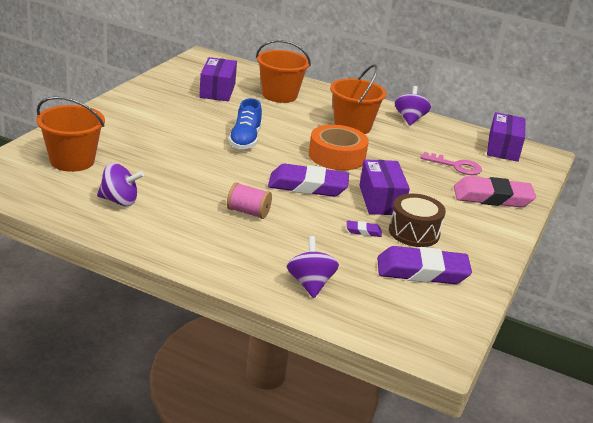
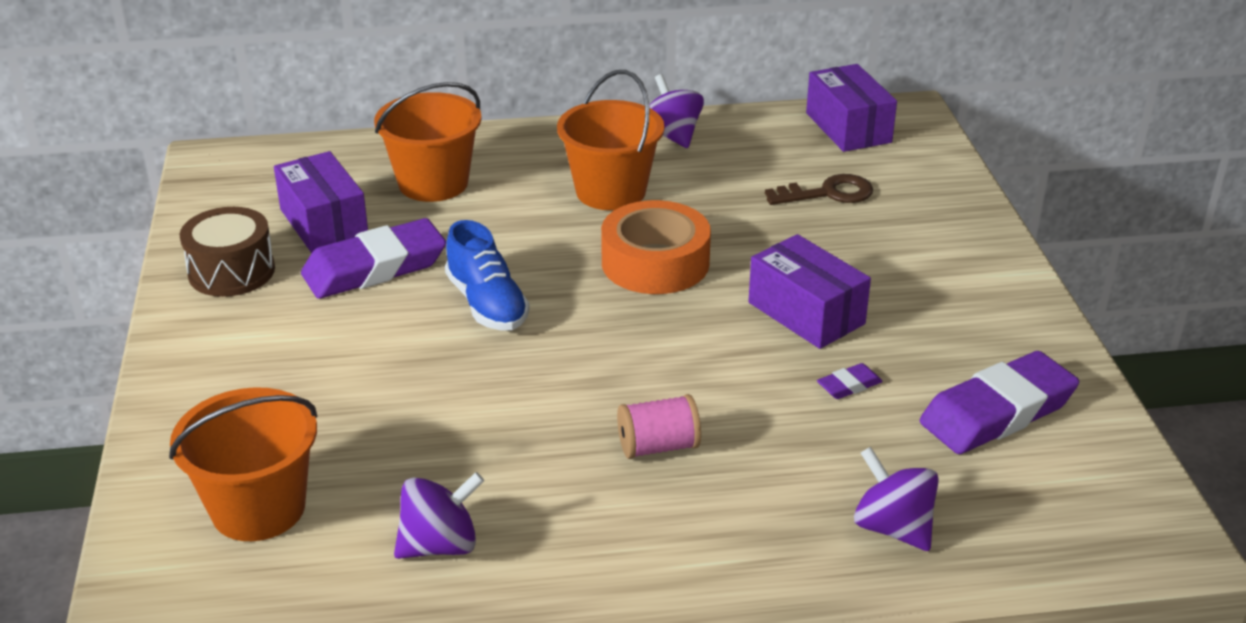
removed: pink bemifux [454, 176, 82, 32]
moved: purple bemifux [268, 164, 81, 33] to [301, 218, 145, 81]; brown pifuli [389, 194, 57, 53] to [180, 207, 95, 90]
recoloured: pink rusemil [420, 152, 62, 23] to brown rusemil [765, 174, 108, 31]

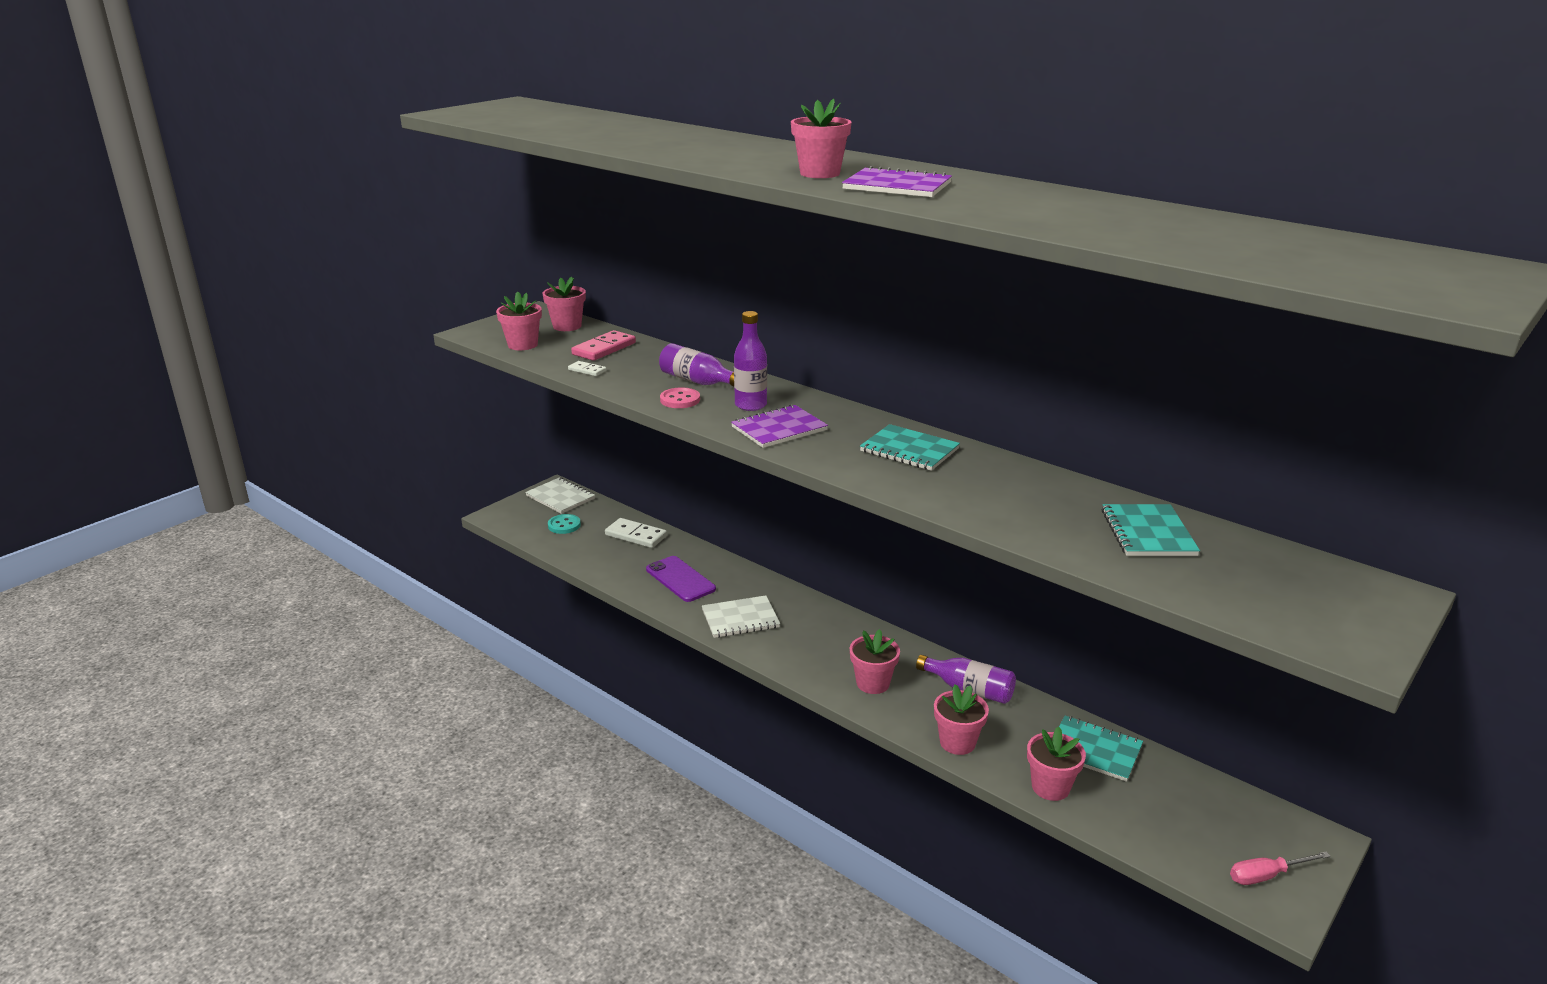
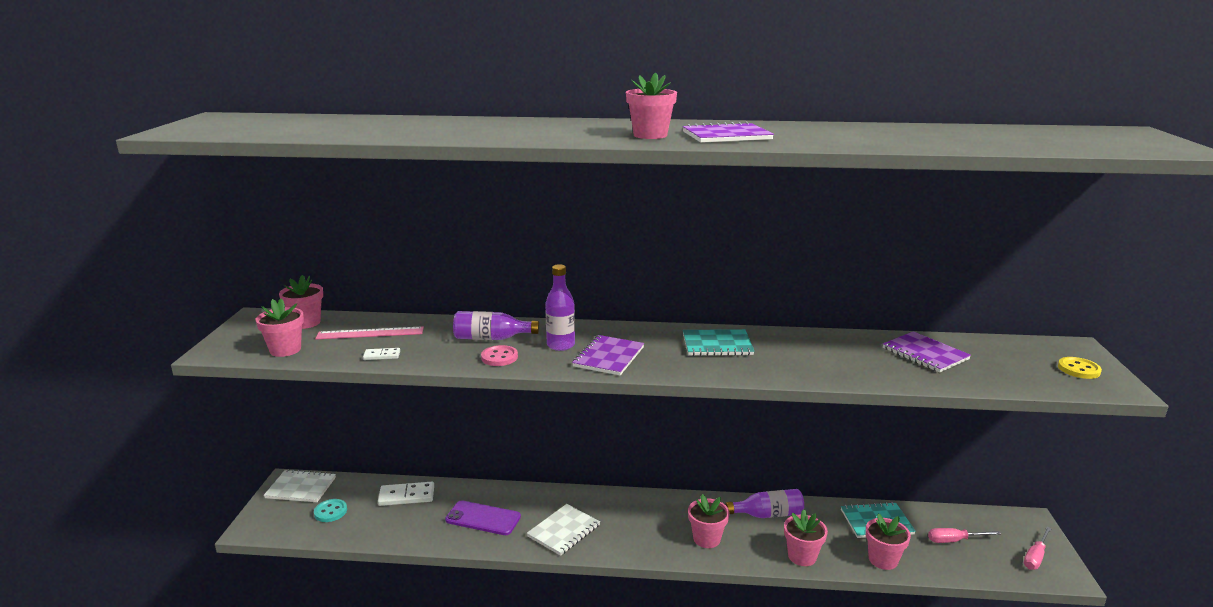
added: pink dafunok [928, 528, 73, 15]; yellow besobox [1058, 357, 44, 22]
replaced: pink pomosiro [571, 330, 65, 31] to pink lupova [315, 327, 109, 13]
recoloured: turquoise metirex [1102, 504, 98, 52] to purple metirex [883, 331, 88, 42]

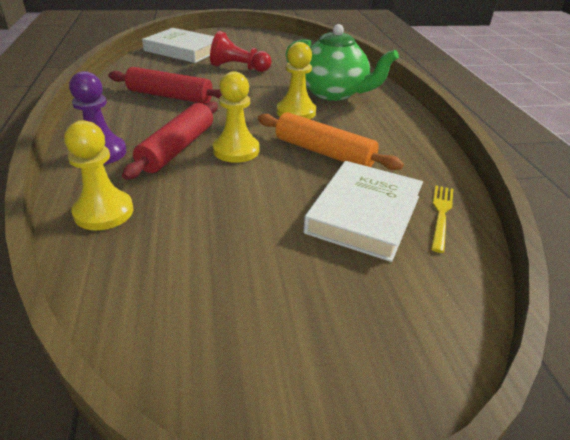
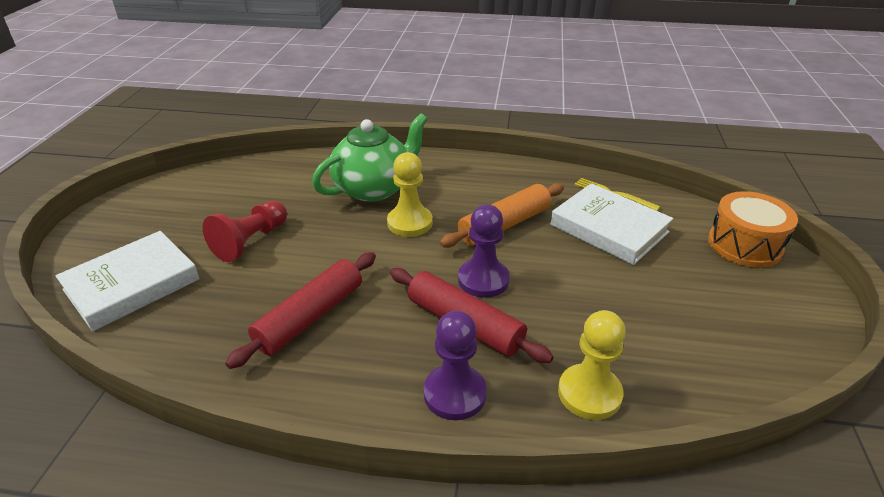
added: orange pifuli [708, 191, 90, 77]
recoloured: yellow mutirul [213, 71, 46, 92] to purple mutirul [458, 204, 52, 94]

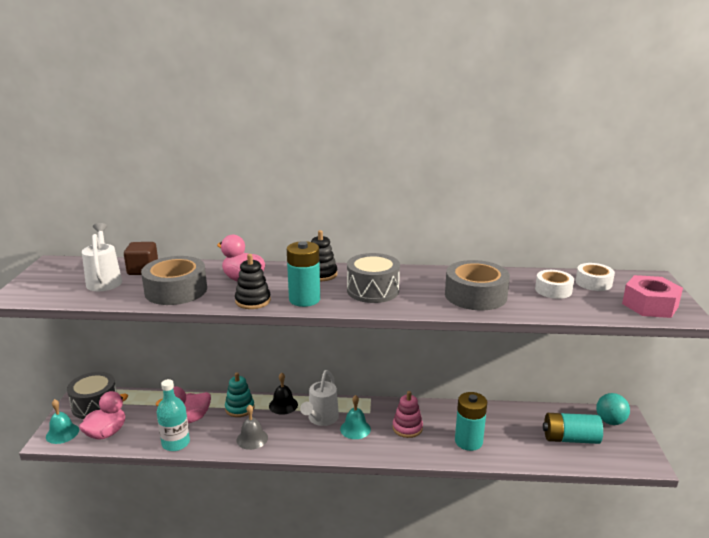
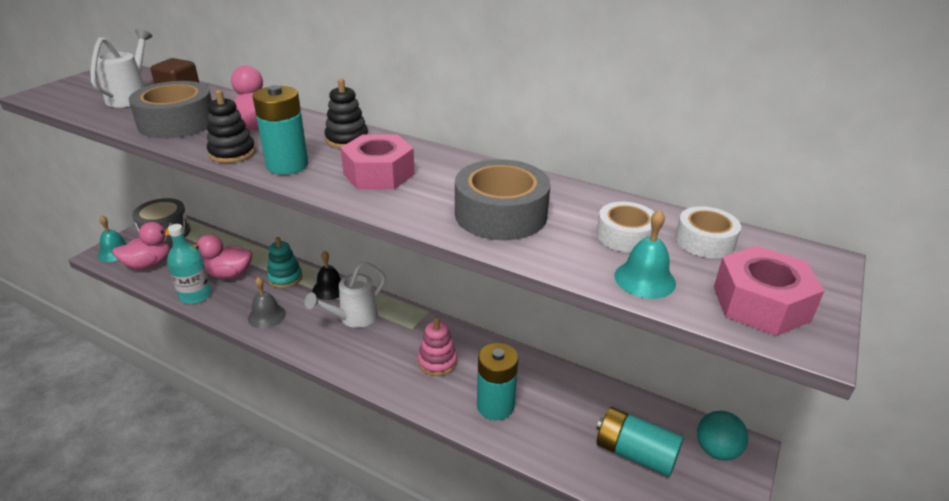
moved: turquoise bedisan [340, 395, 31, 44] to [614, 210, 62, 89]
replaced: grey pifuli [347, 253, 53, 50] to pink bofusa [340, 134, 75, 56]

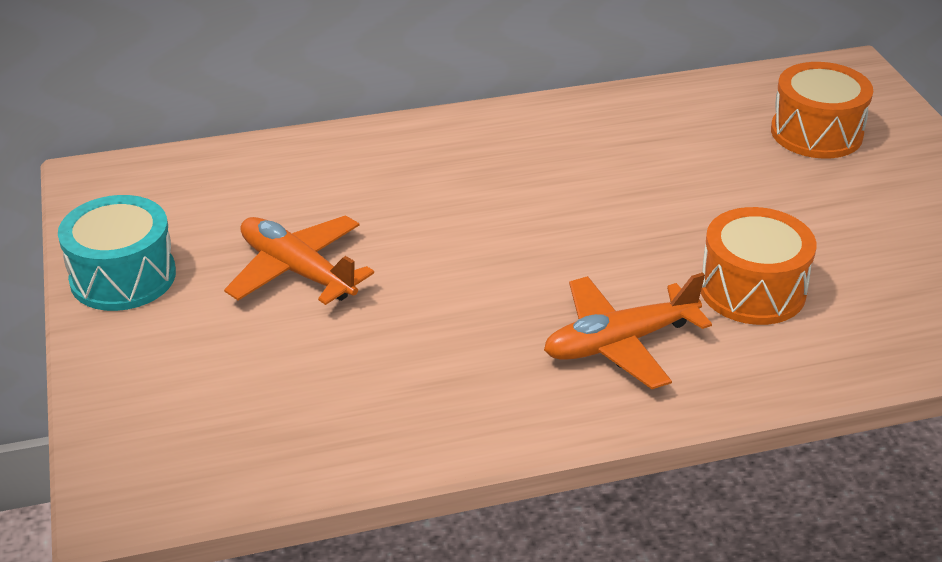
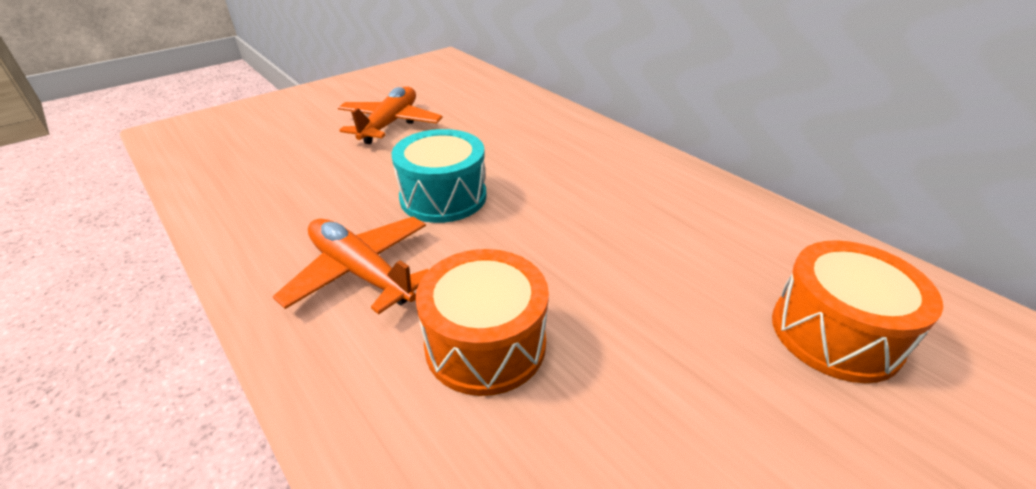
moved: turquoise pifuli [58, 195, 118, 116] to [392, 129, 95, 94]

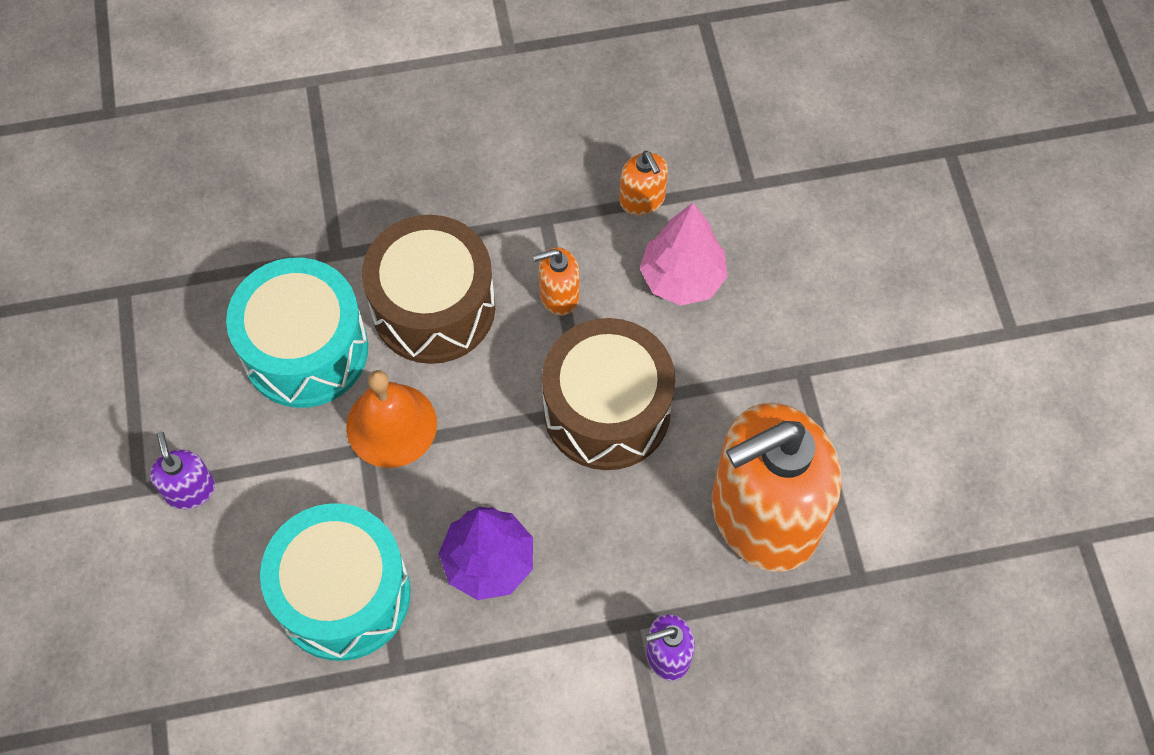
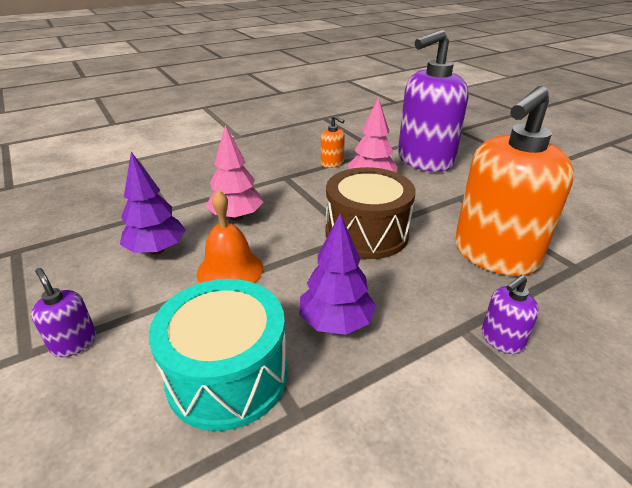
removed: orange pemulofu [533, 247, 47, 69]
added: purple pemulofu [398, 30, 71, 142]
replaced: turquoise pifuli [226, 258, 142, 150] to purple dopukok [120, 152, 66, 103]; brown pifuli [362, 215, 133, 149] to pink dopukok [206, 125, 58, 96]

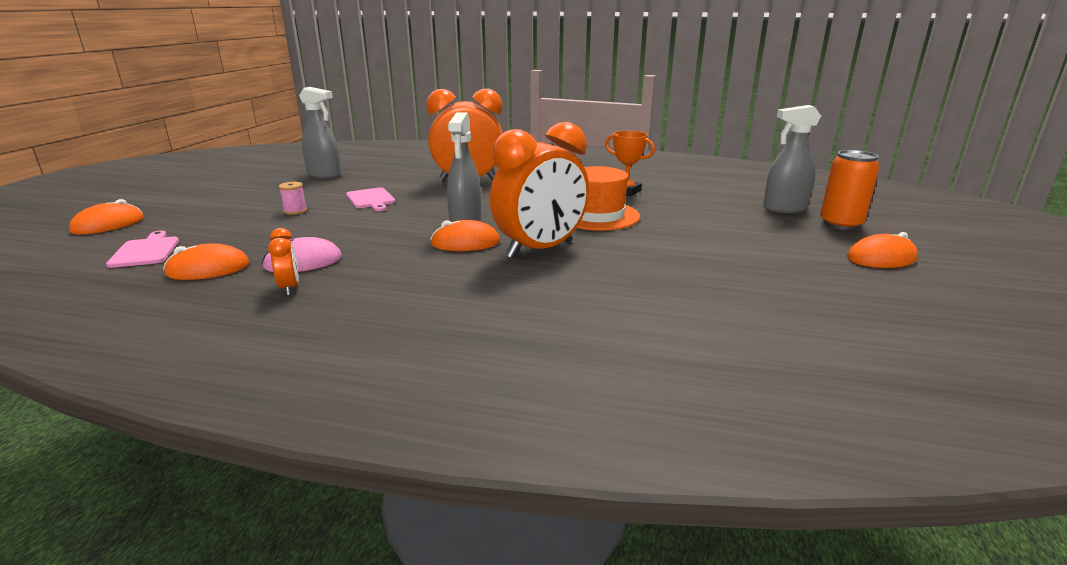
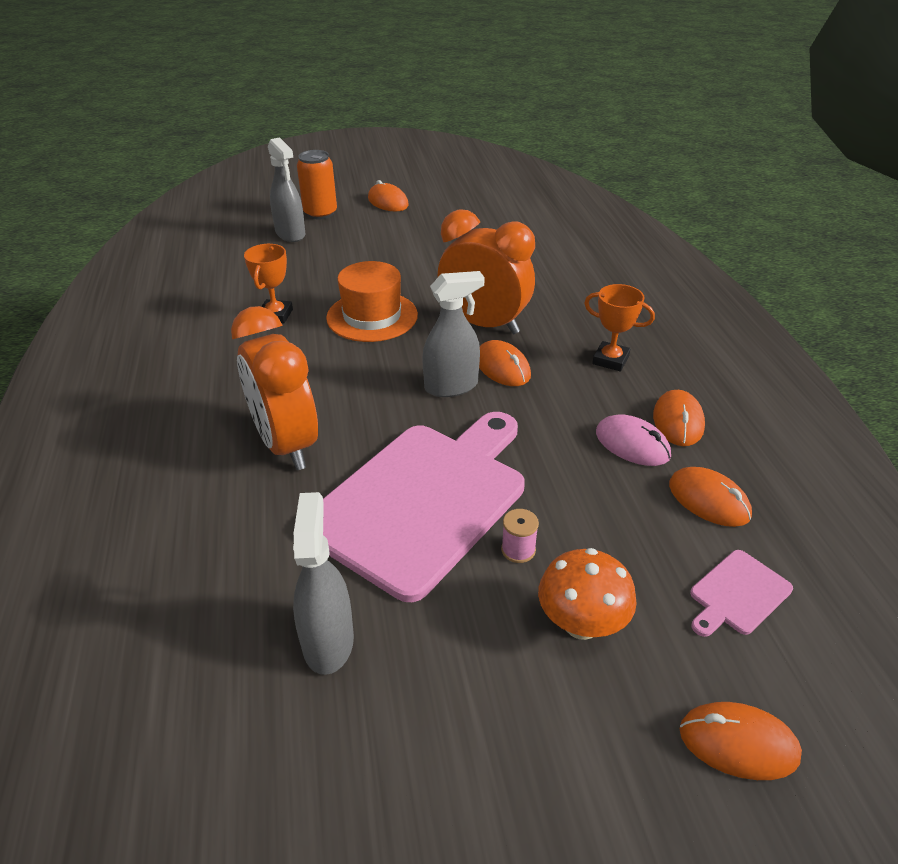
added: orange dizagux [538, 548, 99, 92]; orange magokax [584, 284, 71, 87]
replaced: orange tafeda [268, 228, 31, 68] to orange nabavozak [653, 390, 52, 56]
resized: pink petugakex [346, 187, 49, 24] = [323, 412, 202, 190] x2.49

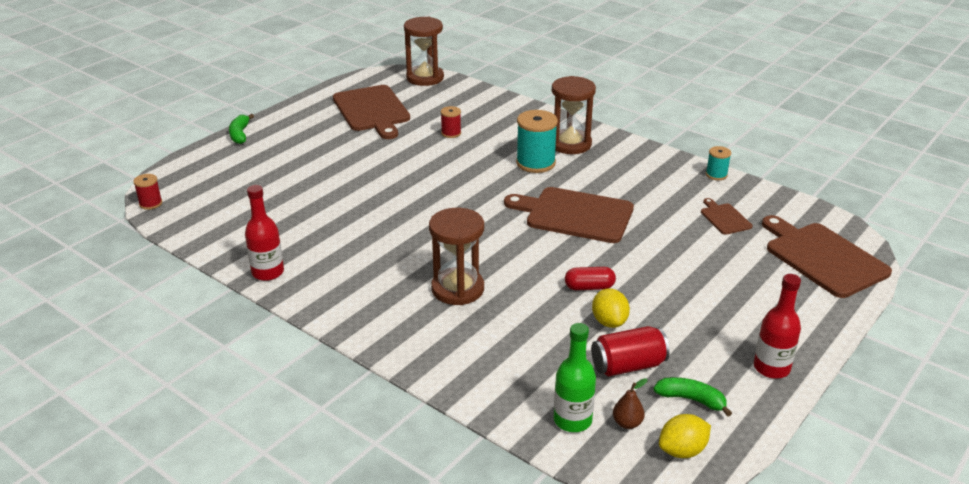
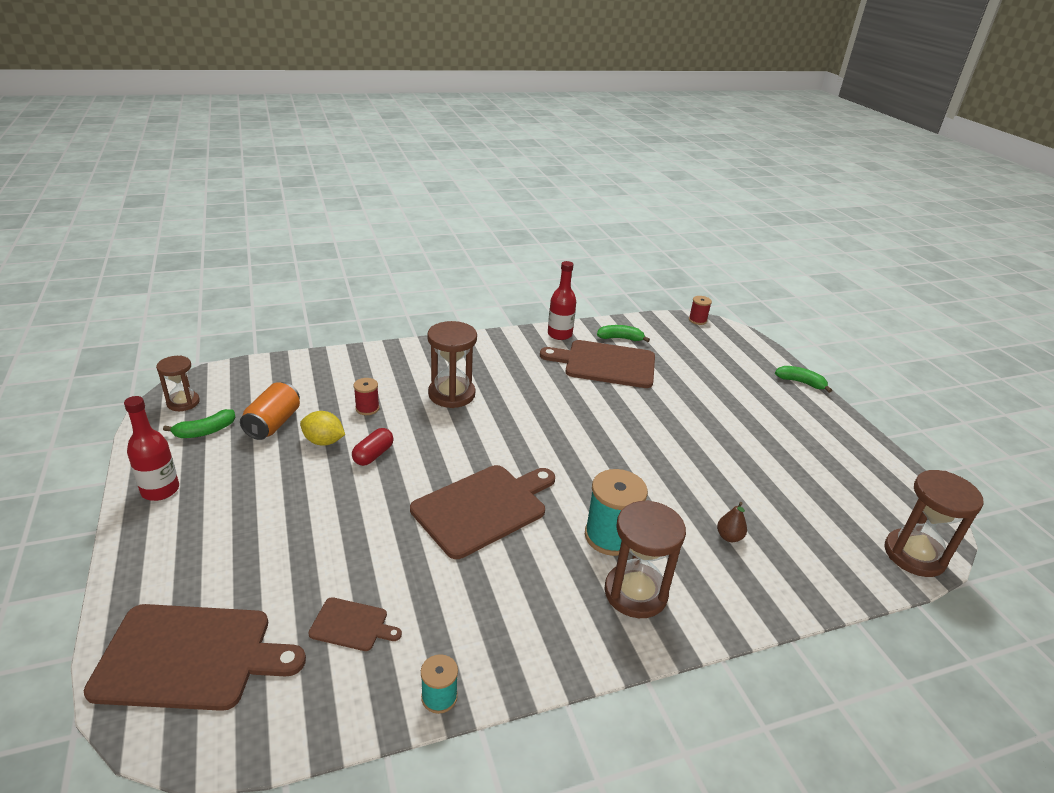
removed: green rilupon [554, 323, 42, 109]
added: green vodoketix [597, 325, 53, 17]
moved: brown petugakex [333, 85, 77, 54] to [540, 340, 115, 48]; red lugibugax [441, 106, 20, 32] to [354, 378, 25, 37]; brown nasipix [613, 378, 35, 51] to [717, 502, 30, 40]
replaced: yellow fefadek [659, 414, 52, 44] to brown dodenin [156, 355, 44, 56]
recoloured: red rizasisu [591, 326, 79, 50] to orange rizasisu [240, 382, 60, 58]

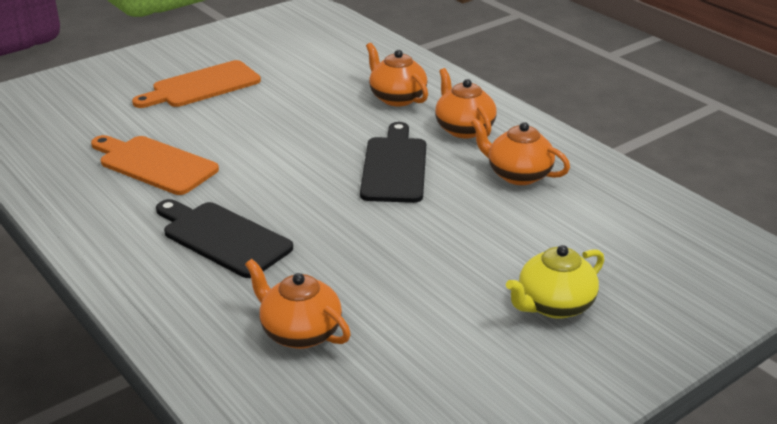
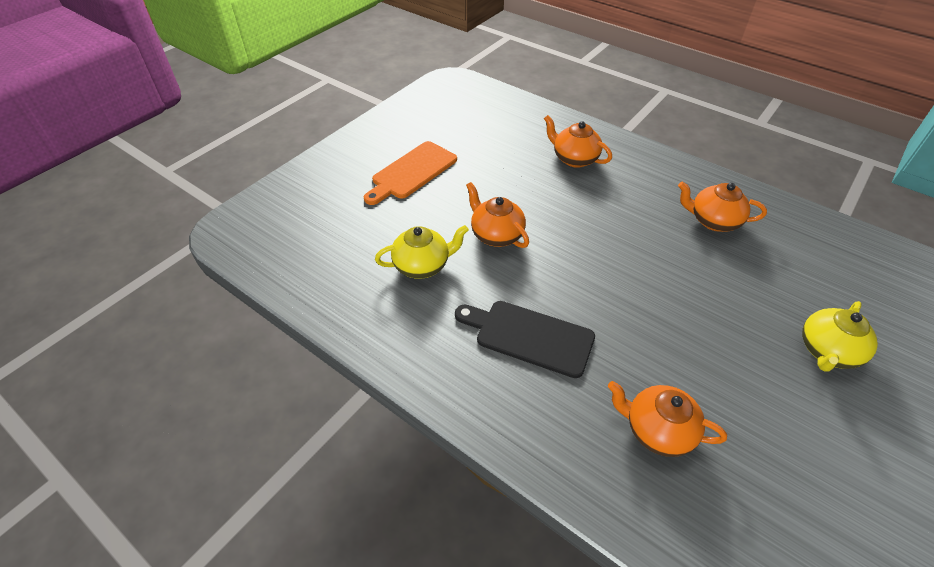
removed: black petugakex [360, 122, 66, 81]
moved: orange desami [435, 68, 62, 71] to [466, 182, 63, 66]
replaced: orange petugakex [91, 135, 128, 60] to yellow desami [375, 225, 94, 54]

